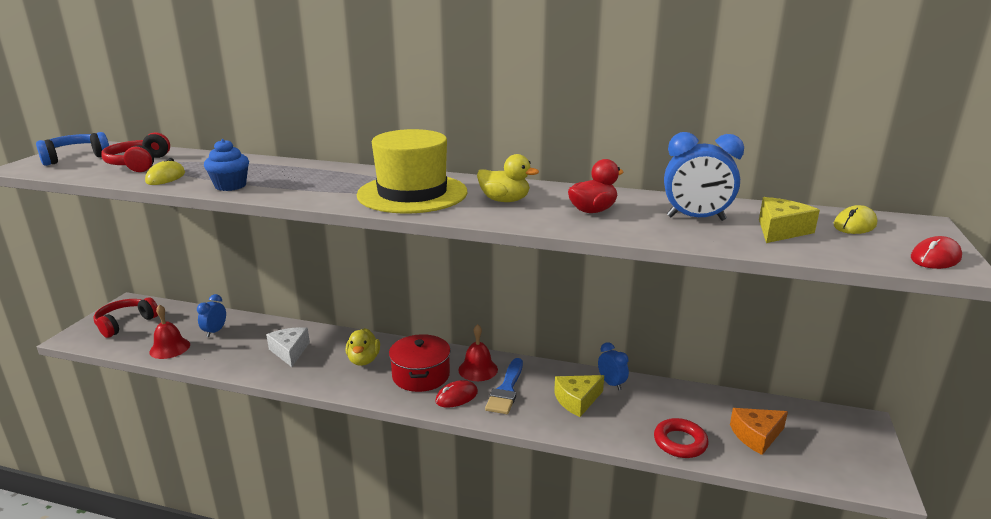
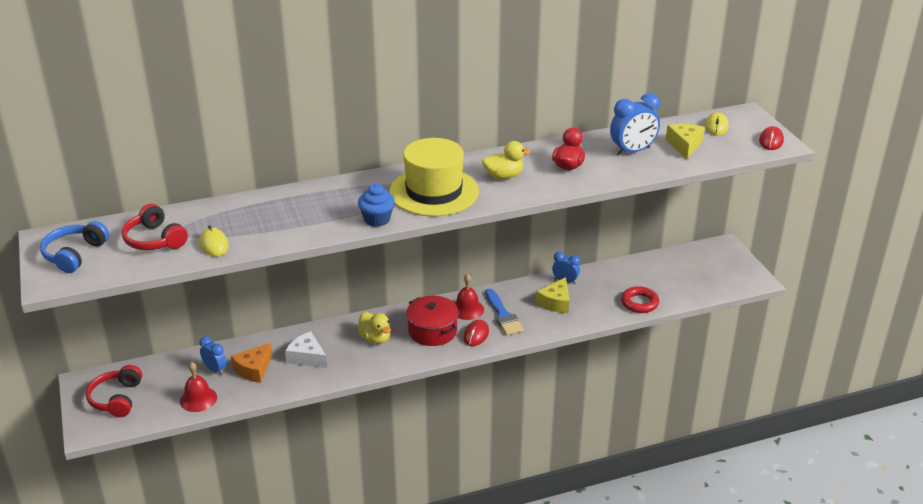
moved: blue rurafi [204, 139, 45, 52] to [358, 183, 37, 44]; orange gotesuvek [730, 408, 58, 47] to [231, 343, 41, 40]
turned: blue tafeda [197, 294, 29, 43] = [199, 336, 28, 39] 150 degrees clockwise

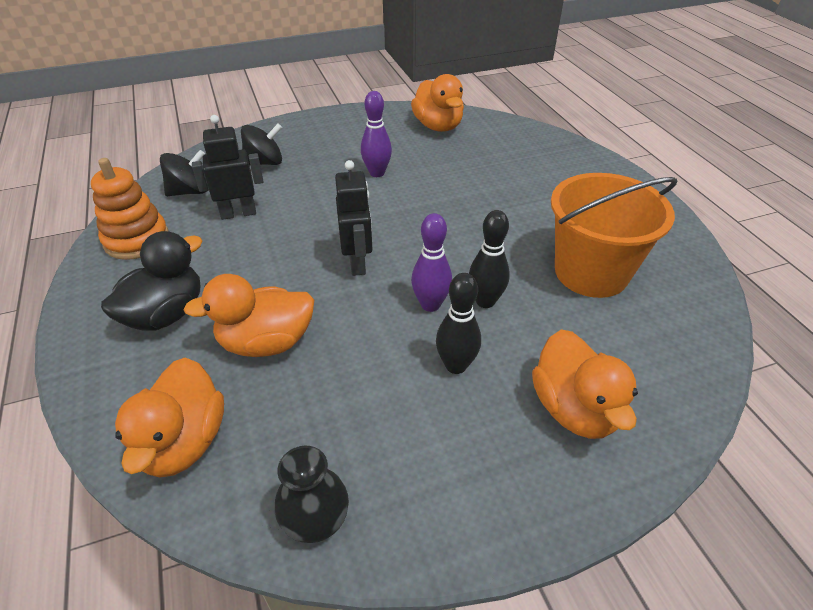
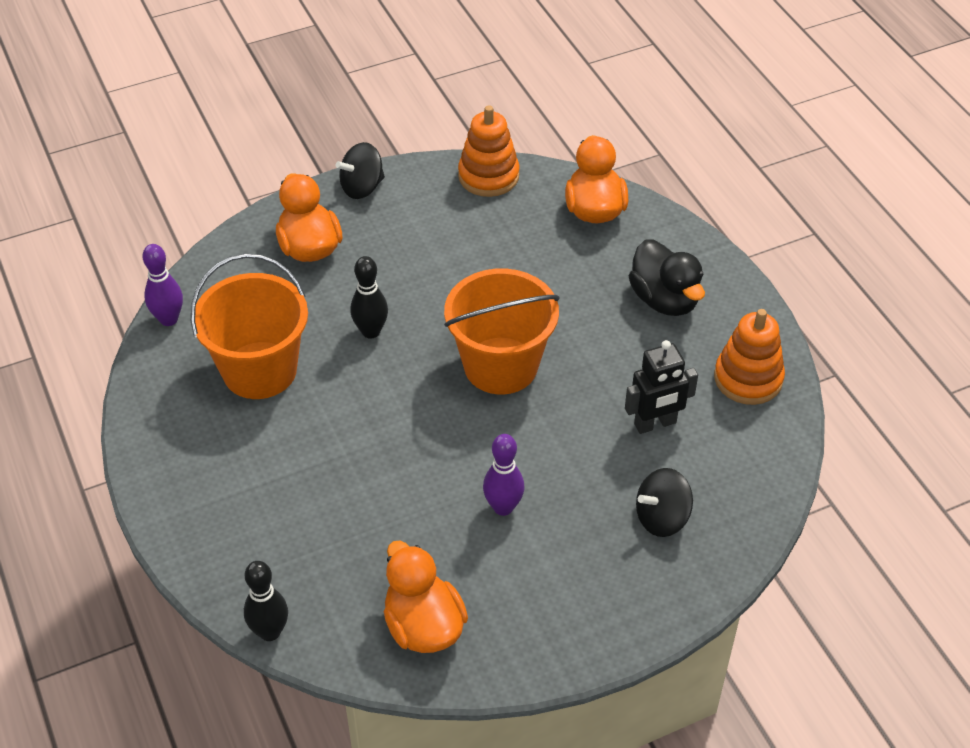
removed: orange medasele [183, 274, 131, 83]
moved: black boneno [160, 150, 47, 46] to [336, 142, 49, 57]; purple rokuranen [411, 213, 41, 99] to [143, 244, 40, 82]; black rokuranen [436, 273, 45, 101] to [244, 561, 44, 80]
replaced: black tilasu [275, 446, 74, 97] to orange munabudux [458, 105, 61, 92]; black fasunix [335, 160, 37, 116] to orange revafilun [444, 269, 116, 125]
turned: black medasele [101, 231, 101, 100] = [629, 239, 76, 77] 60 degrees counterclockwise

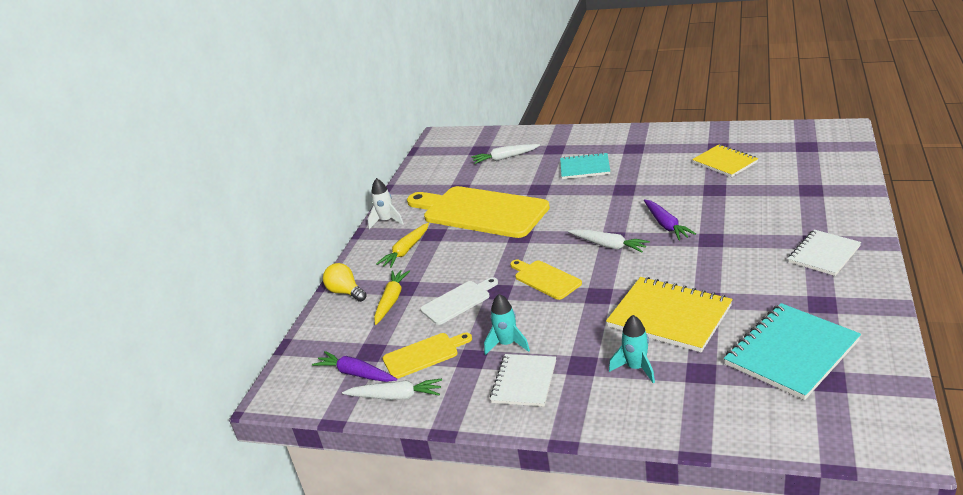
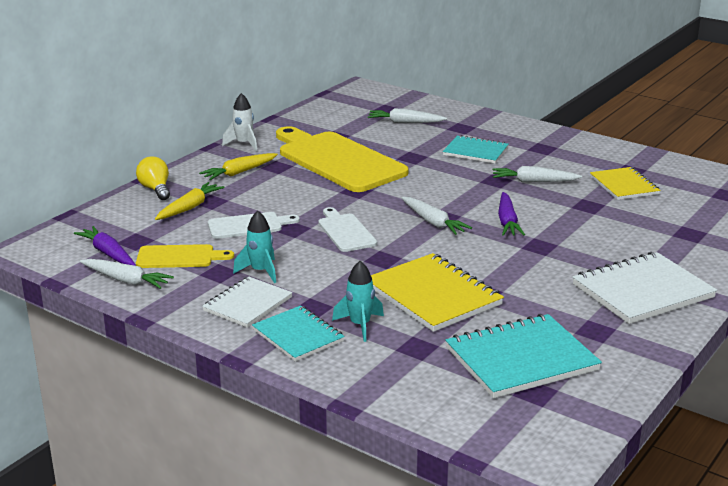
added: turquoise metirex [252, 305, 93, 57]; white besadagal [493, 166, 89, 16]
recoloured: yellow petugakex [510, 260, 72, 40] to white petugakex [318, 207, 59, 45]
resized: white metirex [788, 230, 73, 46] = [573, 252, 144, 72] x1.57

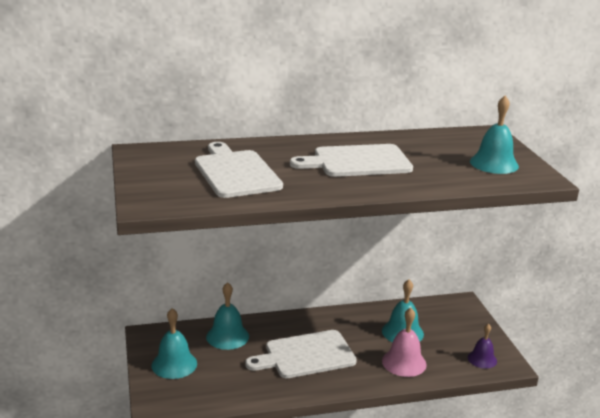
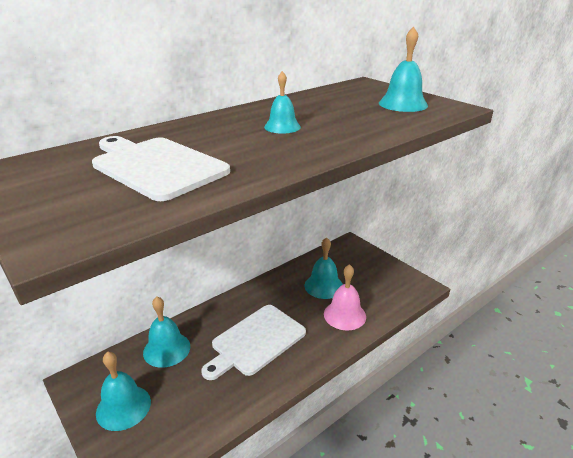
removed: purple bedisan [468, 323, 29, 46]
replaced: white petugakex [290, 144, 123, 33] to turquoise bedisan [264, 71, 37, 63]

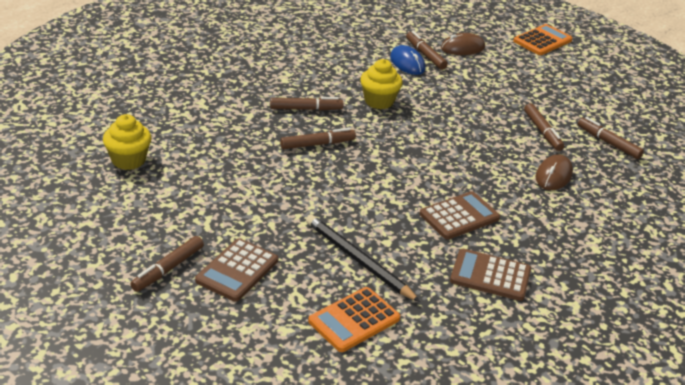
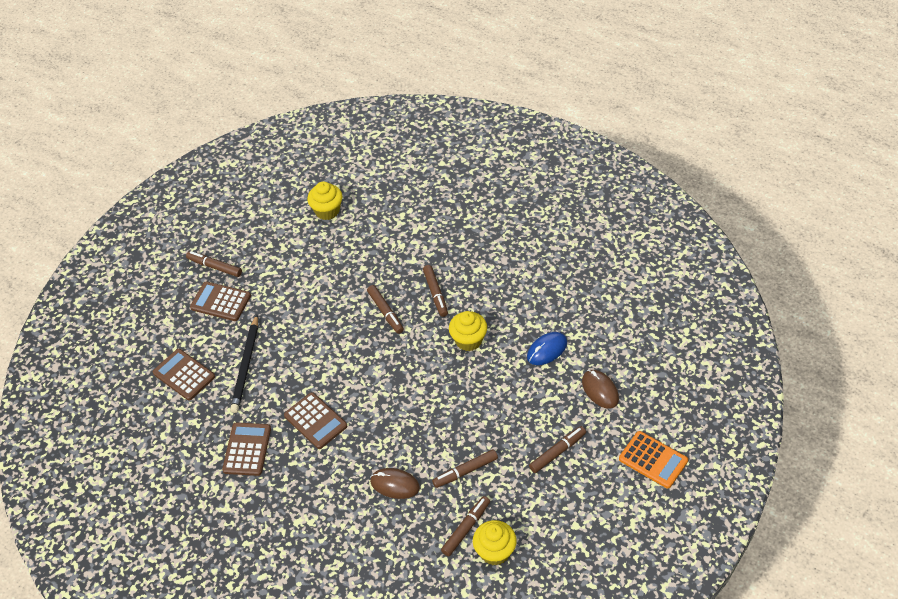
added: yellow rurafi [473, 520, 44, 46]
moved: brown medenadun [406, 31, 42, 39] to [529, 426, 57, 47]
recoloured: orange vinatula [308, 287, 92, 65] to brown vinatula [153, 349, 62, 52]
turned: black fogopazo [306, 215, 114, 87] = [230, 315, 28, 98] 150 degrees clockwise

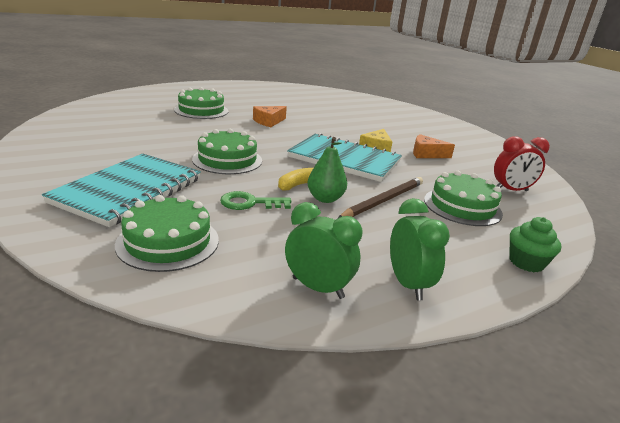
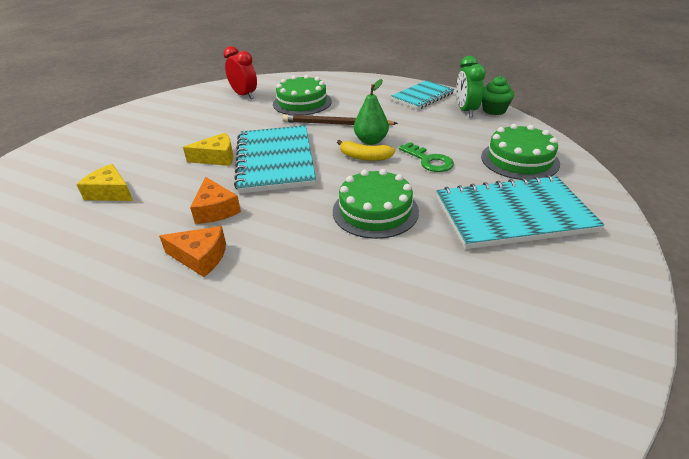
removed: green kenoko [174, 87, 54, 32]
added: yellow gotesuvek [76, 164, 57, 37]
moved: orange gotesuvek [413, 134, 42, 24] to [190, 177, 51, 47]; green rurafi [509, 217, 52, 55] to [482, 76, 32, 39]
replaced: green tafeda [390, 198, 60, 102] to turquoise metirex [391, 80, 64, 30]

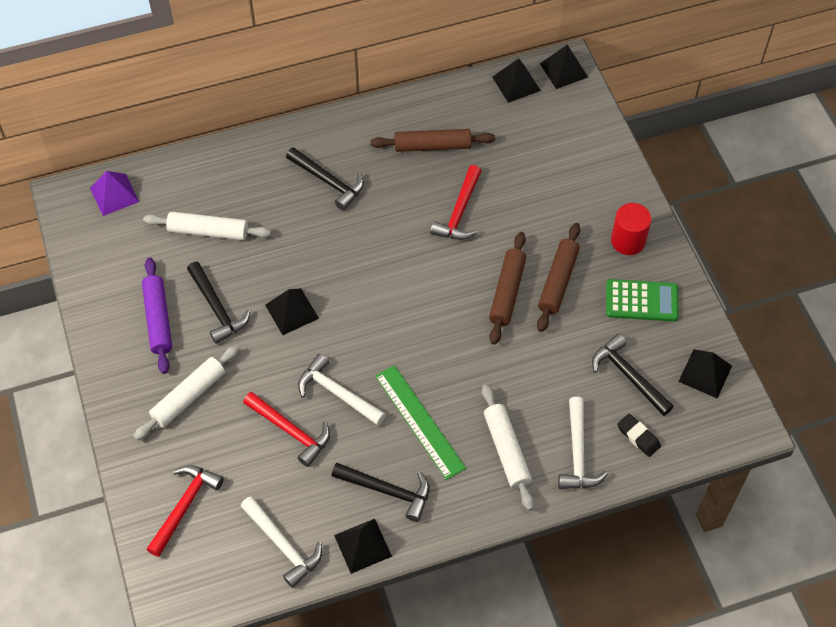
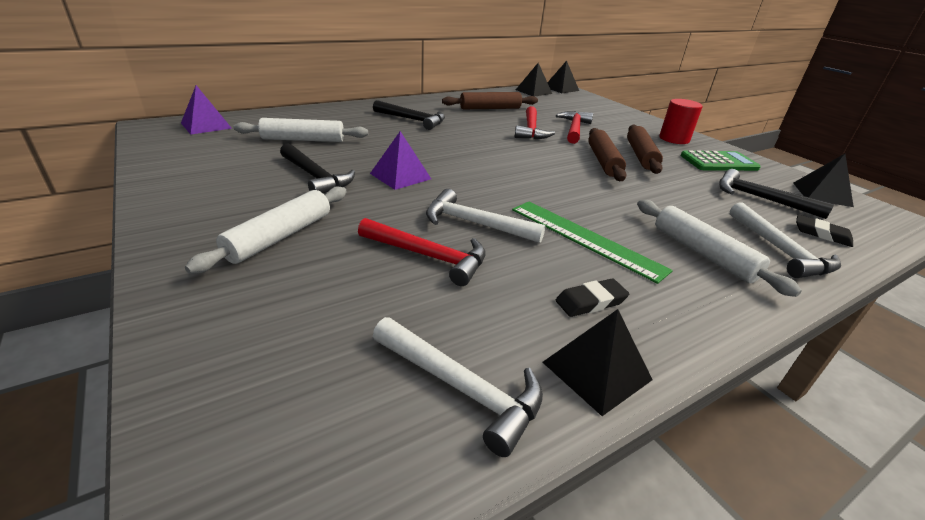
removed: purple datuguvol [142, 258, 30, 116]
moved: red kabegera [146, 465, 78, 92] to [556, 111, 37, 33]
replaced: black kabegera [332, 463, 97, 59] to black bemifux [556, 279, 73, 38]
recoloured: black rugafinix [265, 288, 54, 47] to purple rugafinix [370, 131, 61, 59]

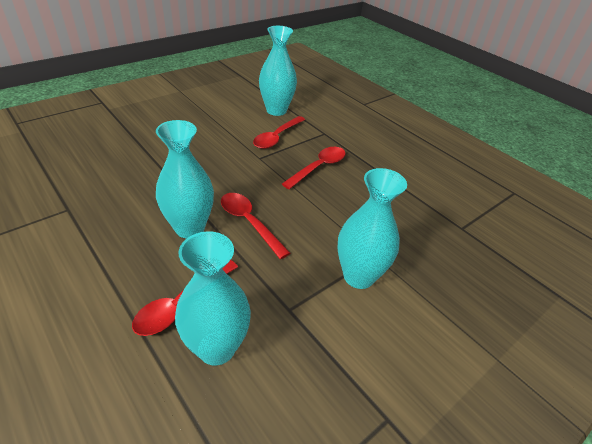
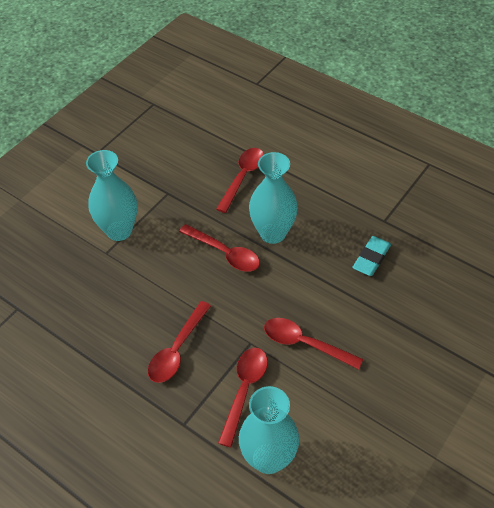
removed: turquoise tilasu [175, 231, 76, 135]
added: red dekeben [264, 318, 99, 52]; turquoise bemifux [352, 236, 39, 40]

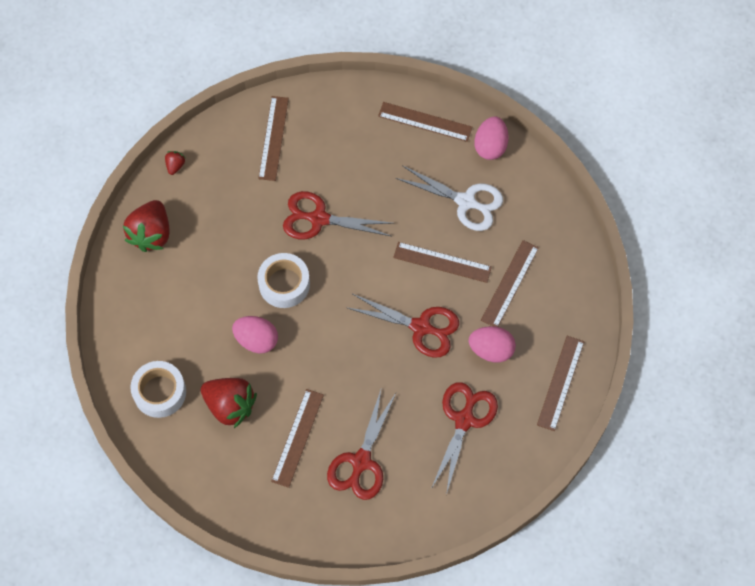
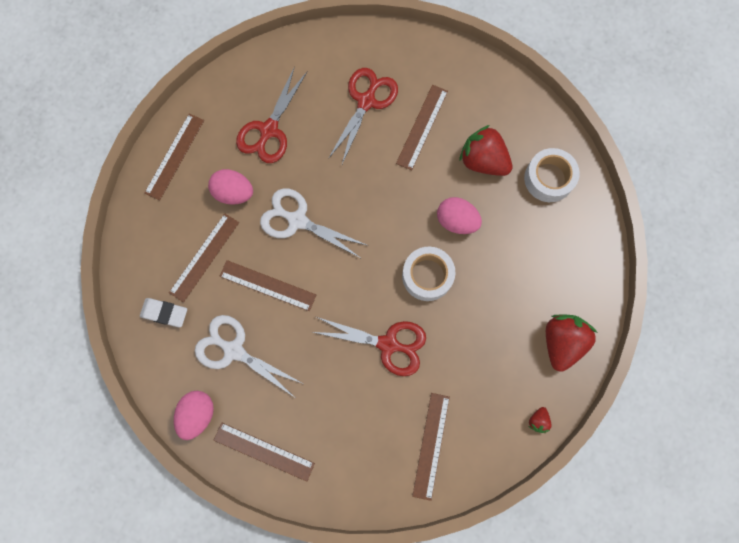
added: white bemifux [140, 298, 47, 30]
recoloured: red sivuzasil [346, 294, 113, 64] to white sivuzasil [260, 188, 108, 70]

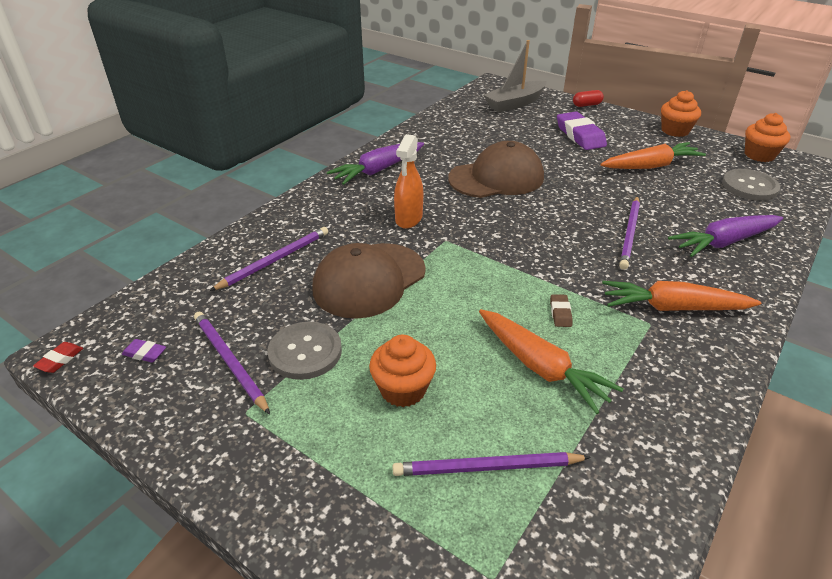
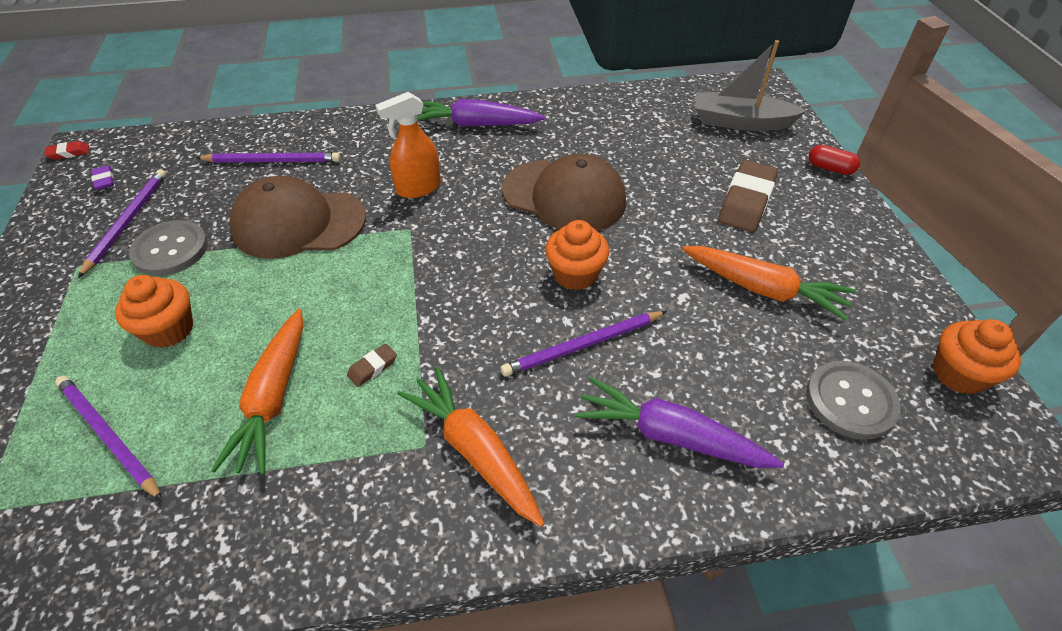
moved: orange rurafi [661, 90, 40, 47] to [545, 220, 64, 70]
recoloured: purple bemifux [557, 112, 50, 38] to brown bemifux [718, 160, 60, 72]

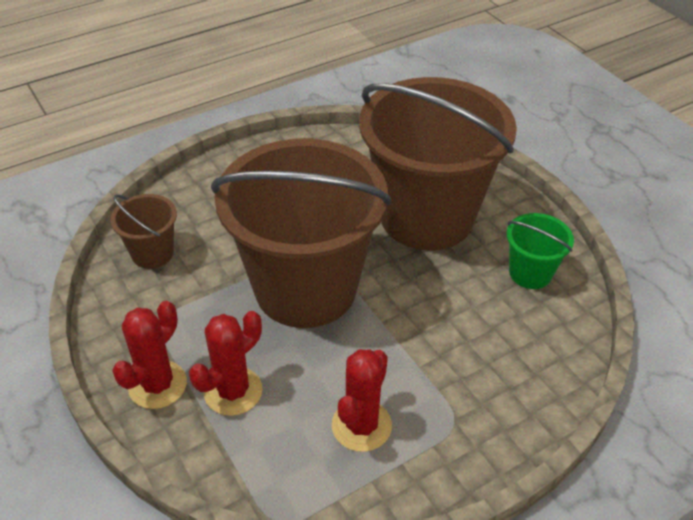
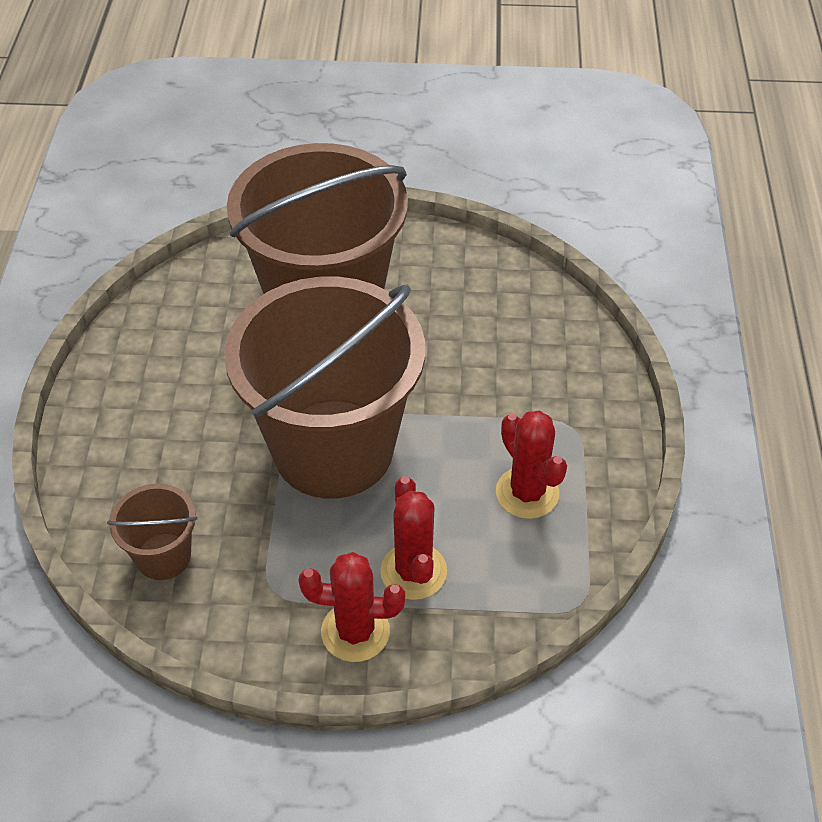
removed: green revafilun [506, 213, 68, 76]
turned: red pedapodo [112, 301, 75, 108] = [299, 552, 106, 110] 60 degrees counterclockwise

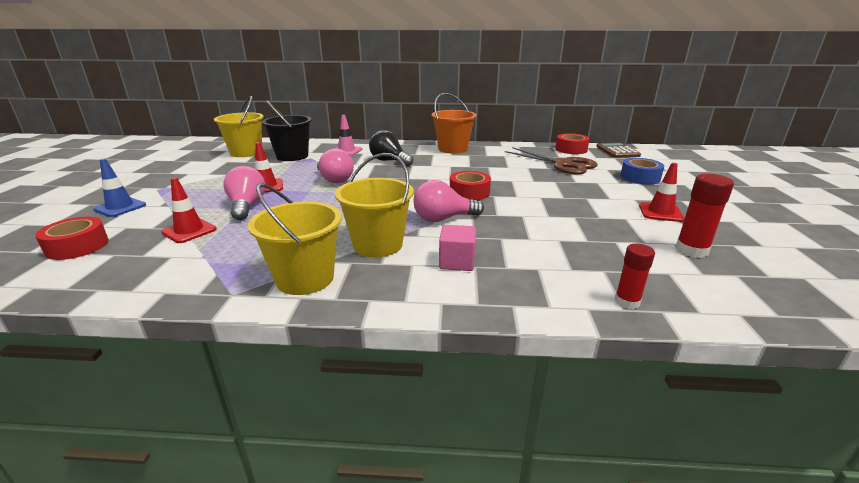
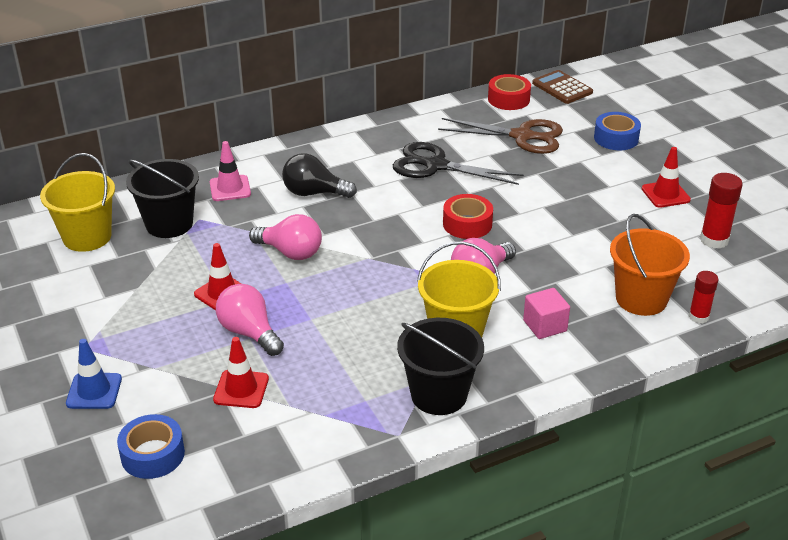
added: black sivuzasil [393, 142, 131, 43]
moved: orange revafilun [431, 93, 45, 61] to [610, 214, 80, 102]
recoloured: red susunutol [35, 217, 74, 43] to blue susunutol [117, 414, 68, 65]; yellow revafilun [248, 184, 94, 111] to black revafilun [397, 318, 87, 97]

